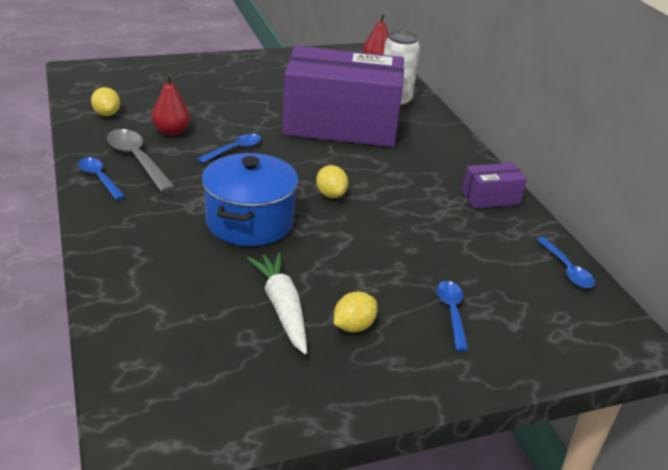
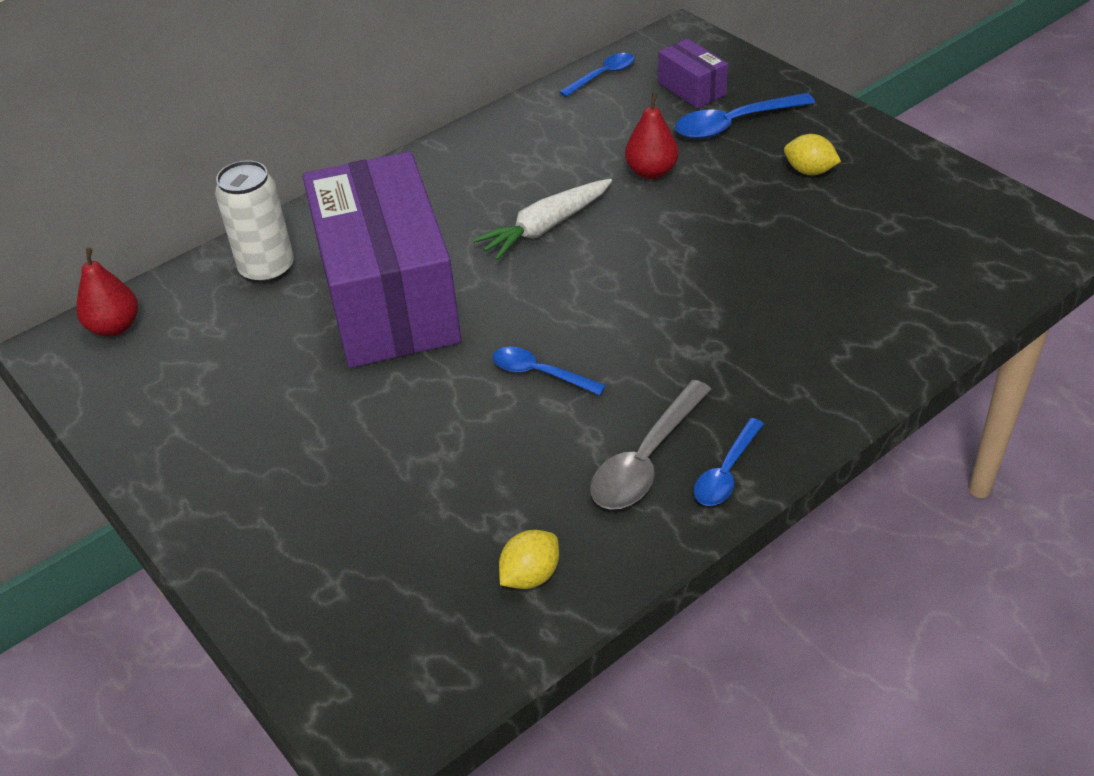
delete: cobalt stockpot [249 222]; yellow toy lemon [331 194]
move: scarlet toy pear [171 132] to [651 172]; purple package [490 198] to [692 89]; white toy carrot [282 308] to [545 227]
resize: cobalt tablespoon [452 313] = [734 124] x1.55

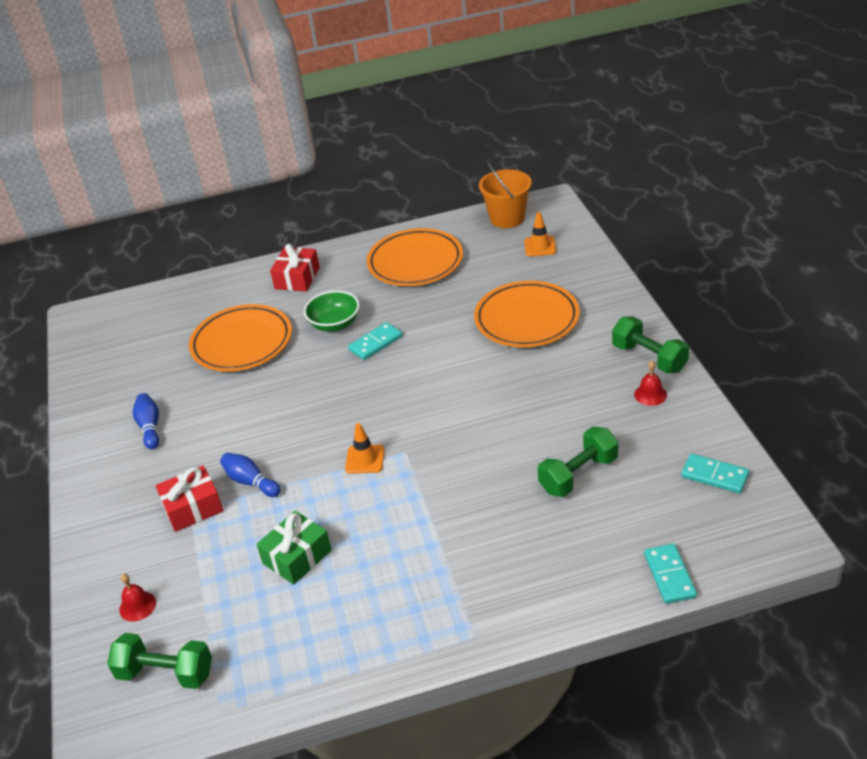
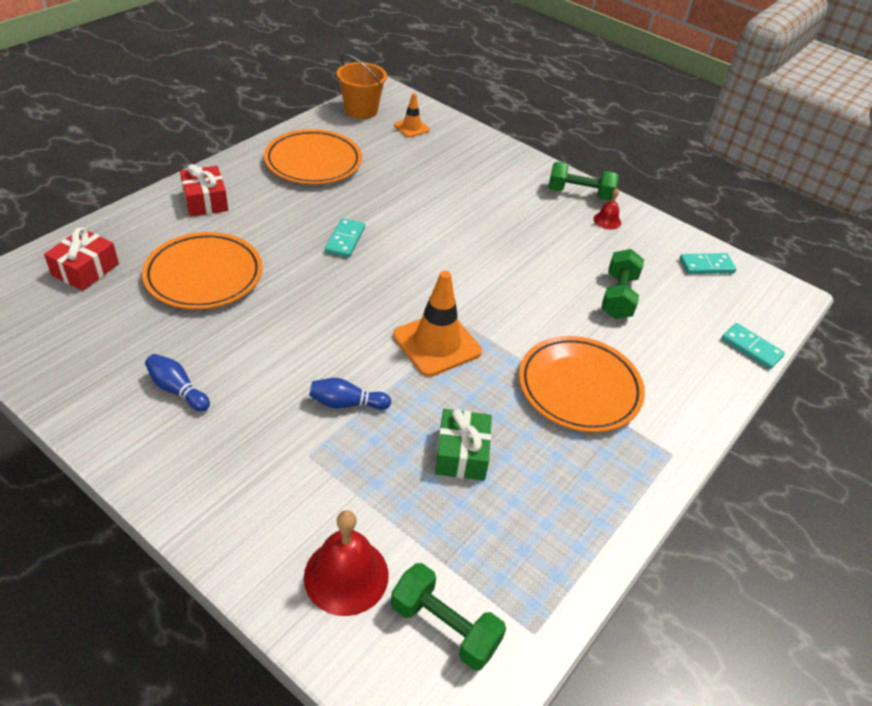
delete: emerald deep dish [334 324]
move: orange-coloured dinner plate [526 319] to [579 388]; scarlet gift [193 508] to [85 270]
rotate: emerald dumbbell [165 673] = [444 626] 60 degrees clockwise
resize: orange-coloured traffic cone [365 459] = [437 344] x1.84; scarlet bell [137 606] = [346 575] x1.91

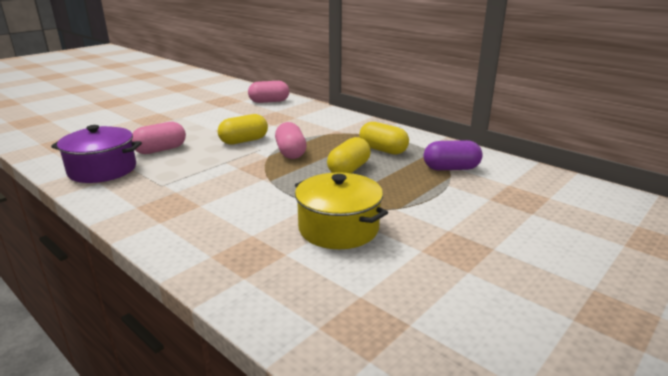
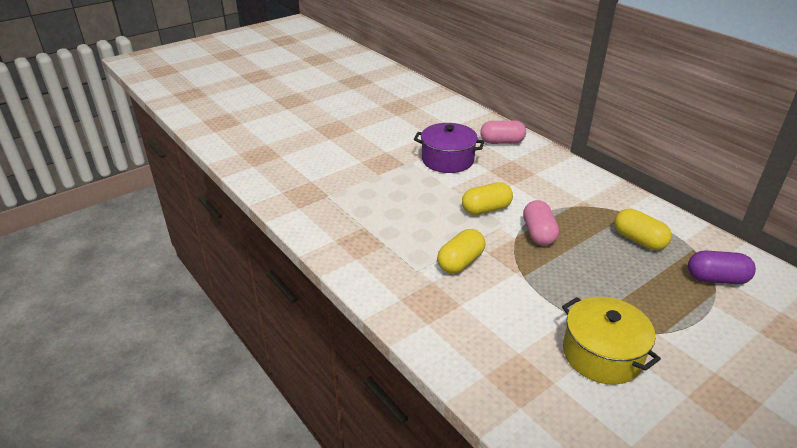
delete: rose-pink pill shape [160 150]
move: purple stockpot [102 170] to [447 160]; yellow pill shape [349 169] to [460 262]

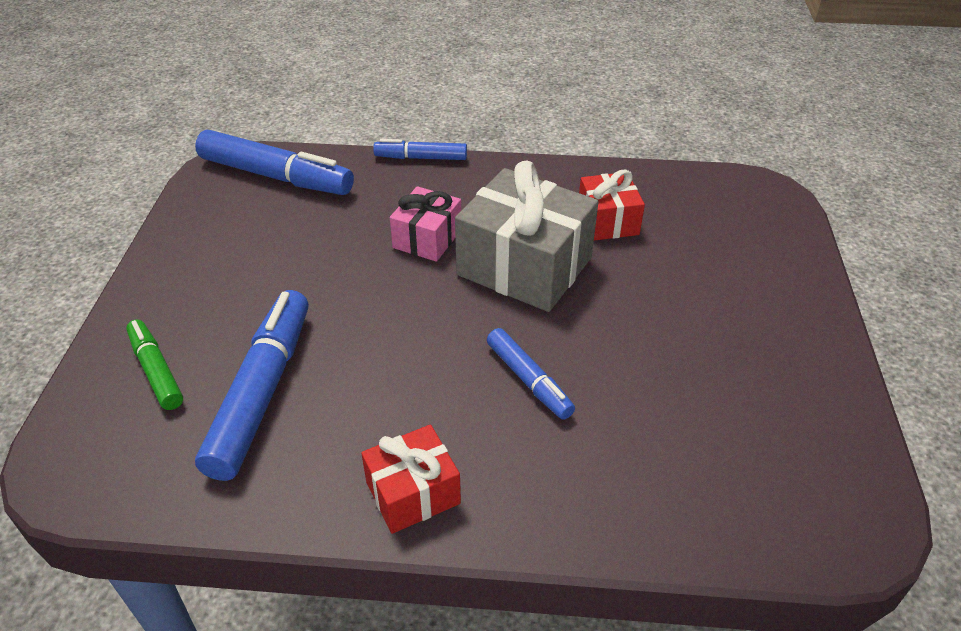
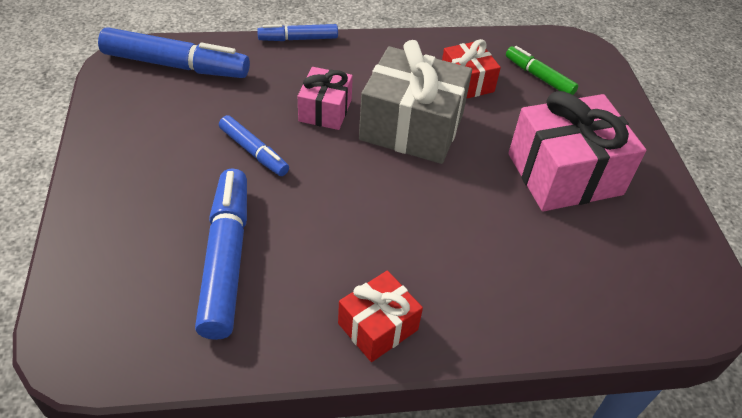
insert: rose-pink gift [564 174]
move: emerald felt pen [156 370] to [539 77]; cobalt felt pen [529 380] to [254 152]

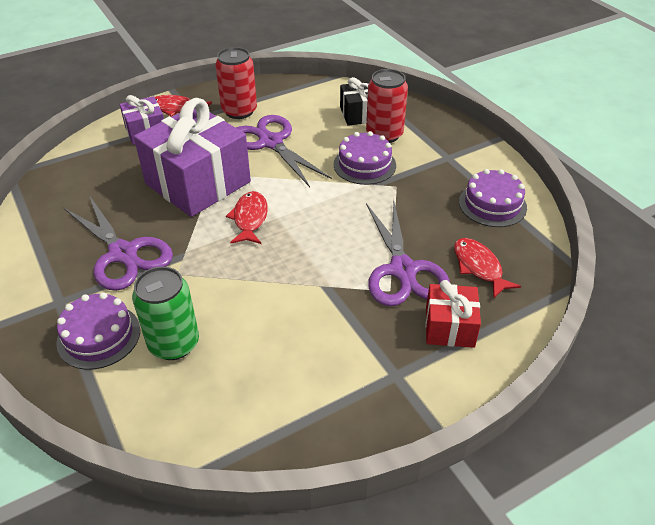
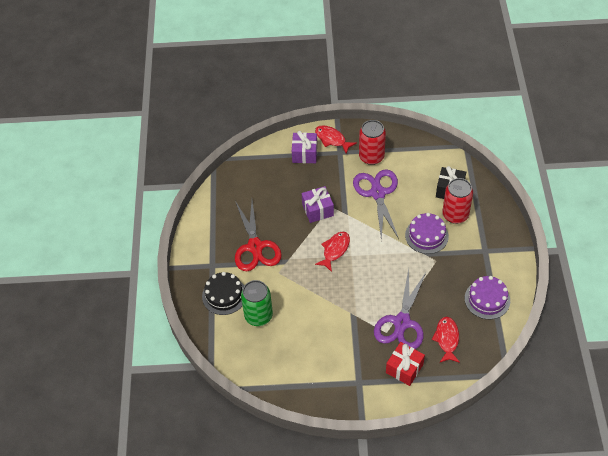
recolor: purple shears [123 254] to scarlet shears [255 247]; purple cake [99 336] to black cake [224 295]
resize: purple gift [198 182] = [317 210] x0.51

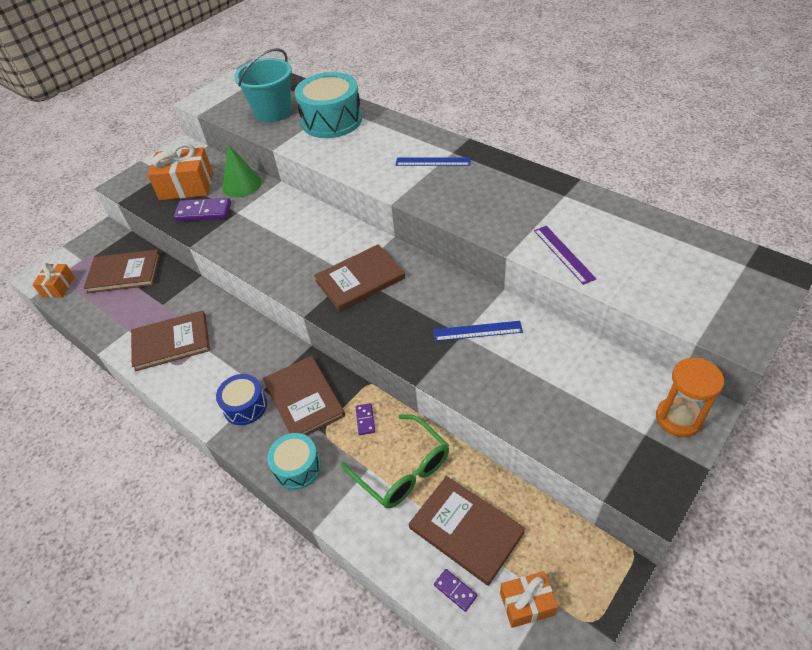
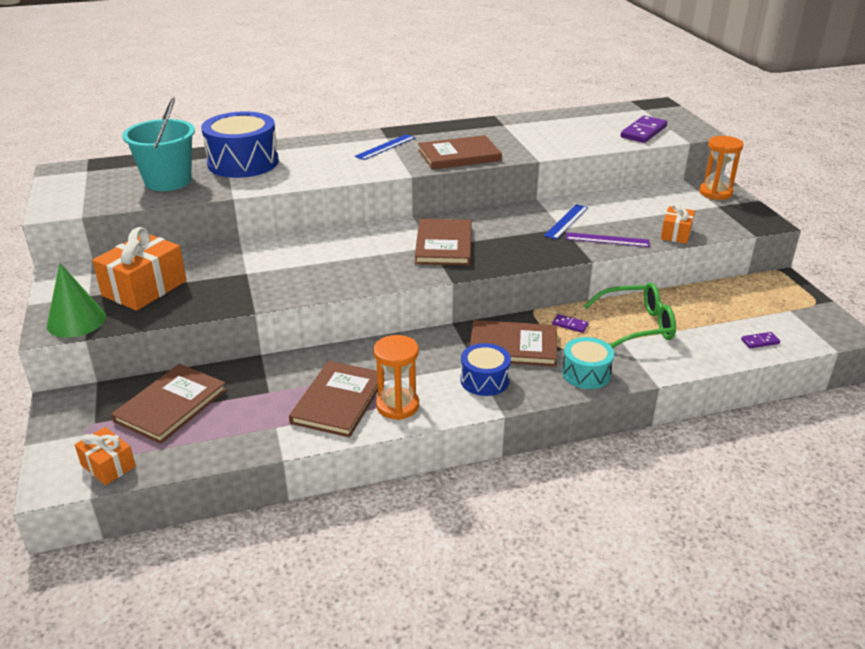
insert: orange-coloured sandglass [397 405]
move: emerald solid cone [242 185] to [76 321]; purple domino piece [203 212] to [643 132]; purple straightedge [564 254] to [607 240]; russet hardback [466 530] to [459 155]; orange-coloured gift [527 603] to [676 234]
recolor: teal toy drum [332 120] to cobalt toy drum [243 162]

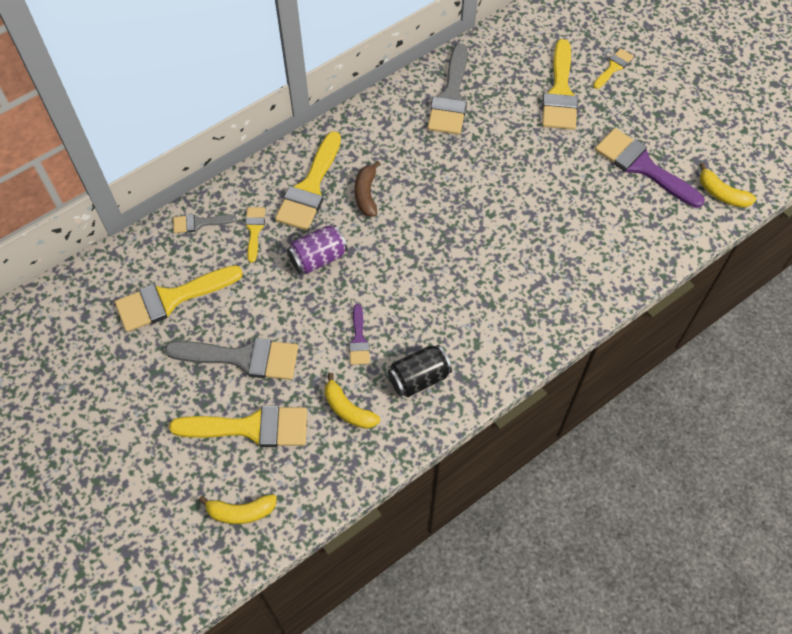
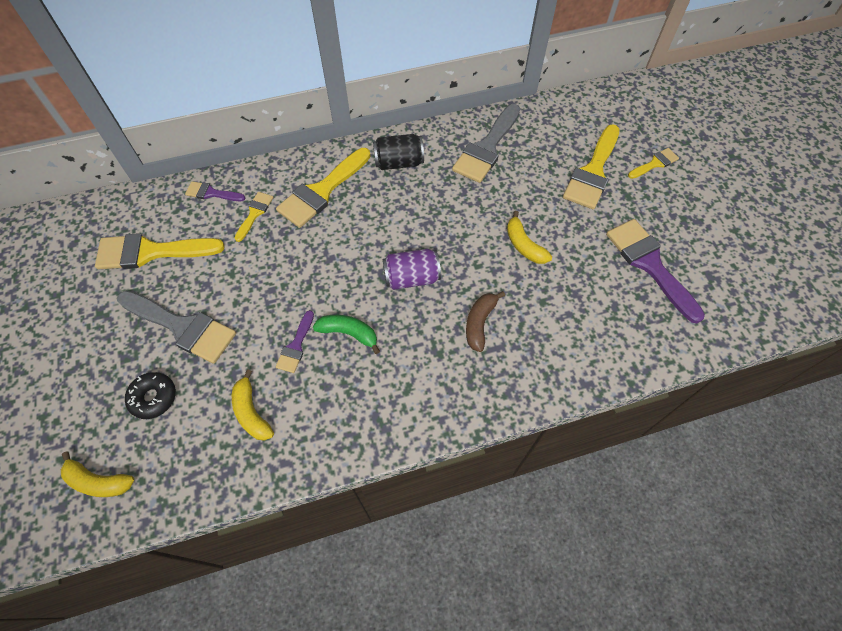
insert: emerald banana fruit [349 333]
move: russet banana fruit [366 194] to [480 323]; yellow banana fruit [721 194] to [524 245]; purple can [318 258] to [411 278]; black can [419 378] to [398 162]
replace: yellow brush [251 427] to black doughnut [153 398]
recolor: grey brush [199 223] to purple brush [211 193]

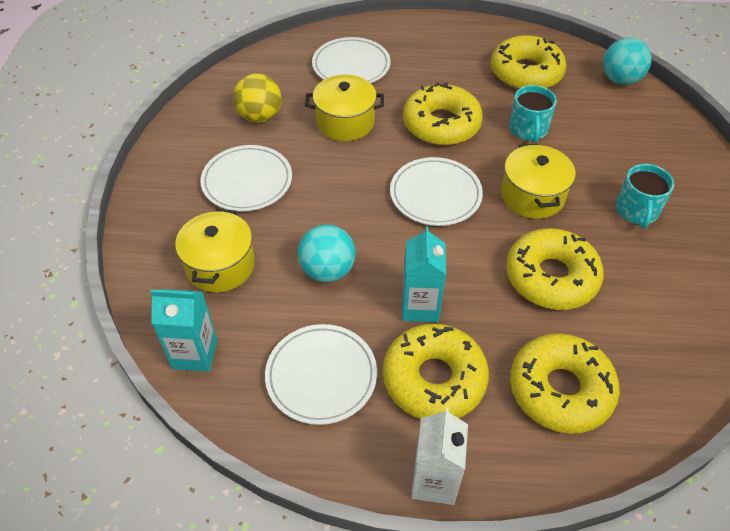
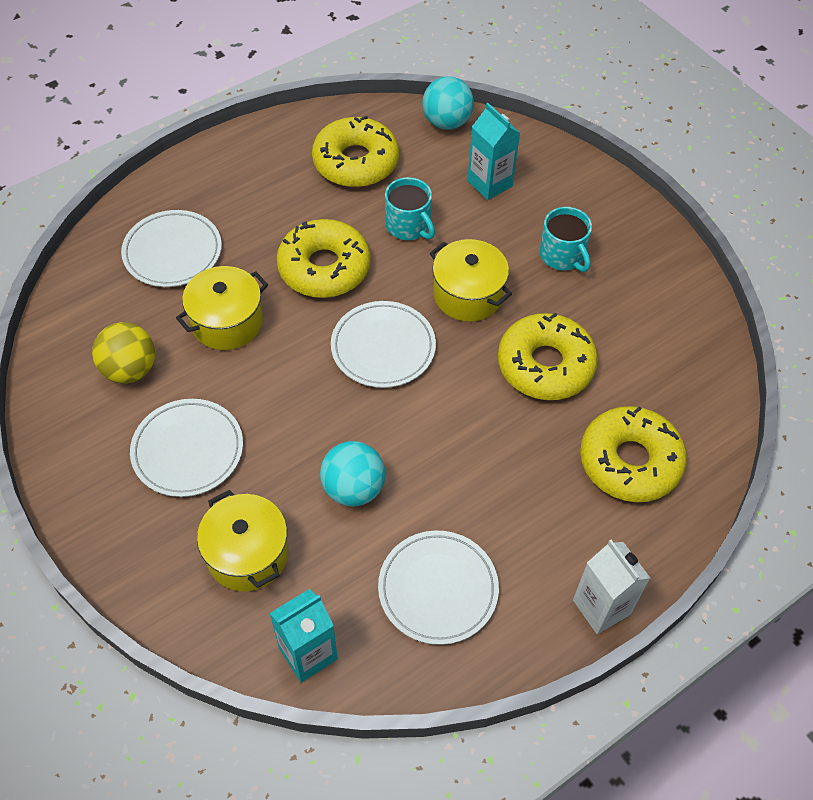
delete: yellow doughnut [434 379]
move: teal carton [420 306] to [489 183]

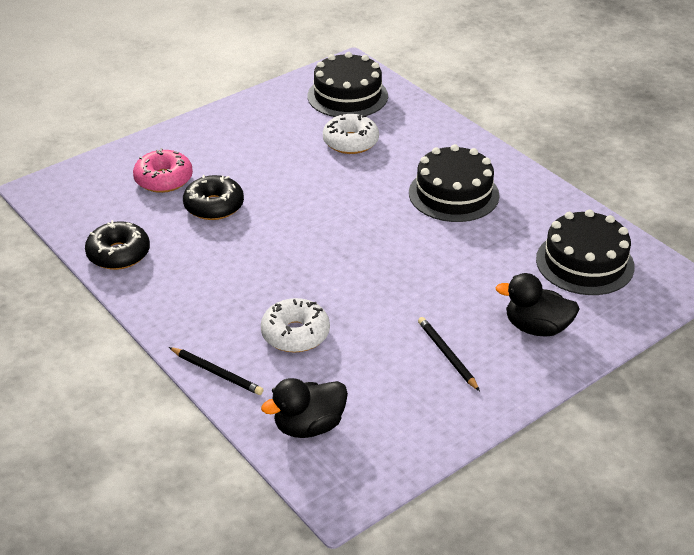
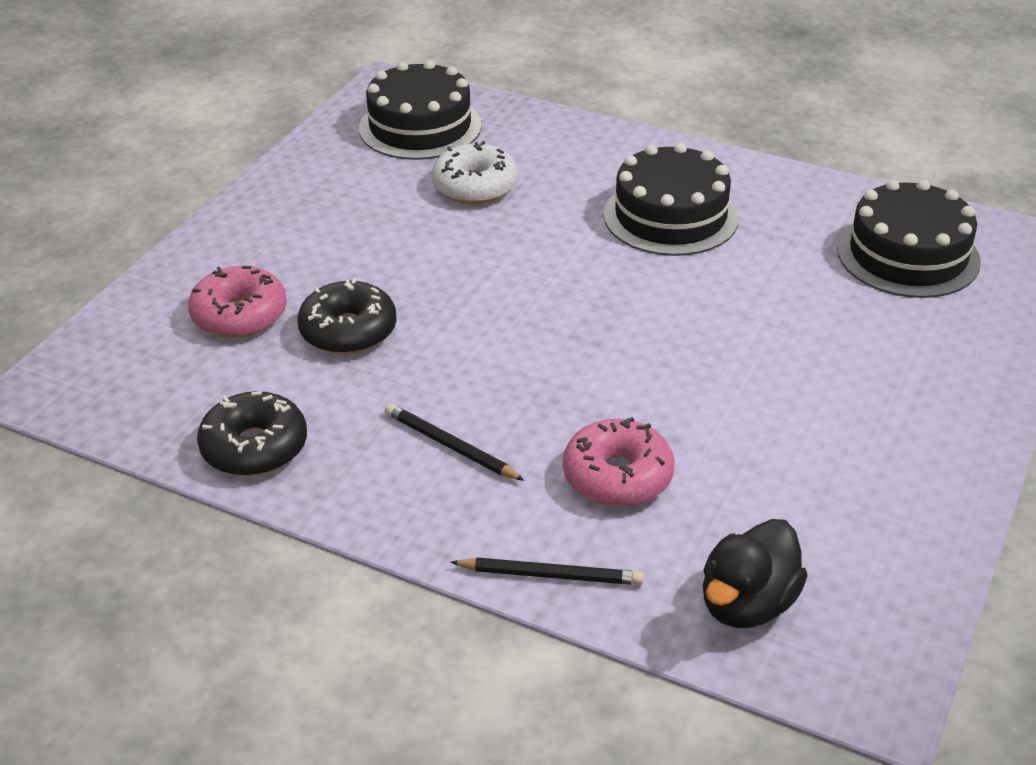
delete: black rubber duck [536 328]
move: black lead pencil [447 355] to [451 446]
recolor: white doughnut [295 334] to rose-pink doughnut [617 476]

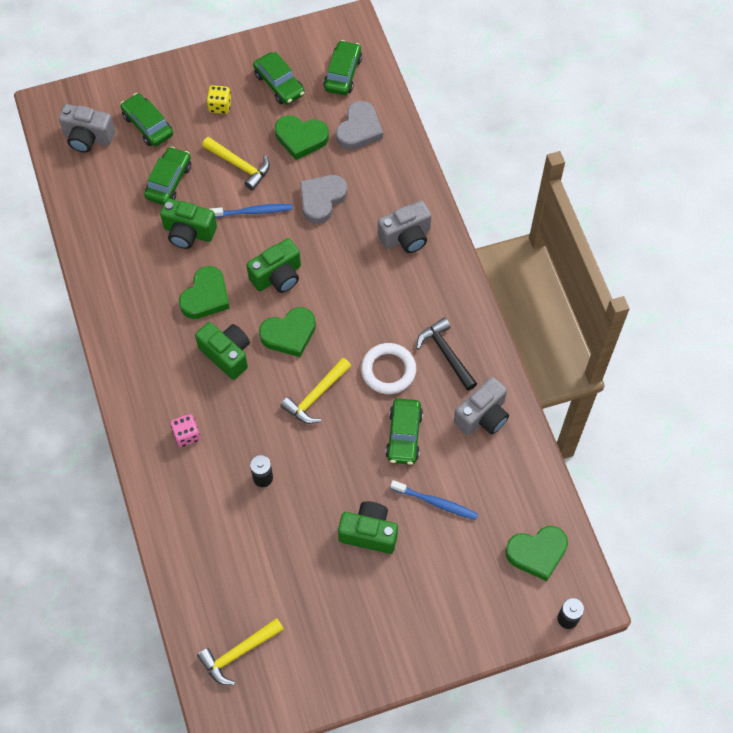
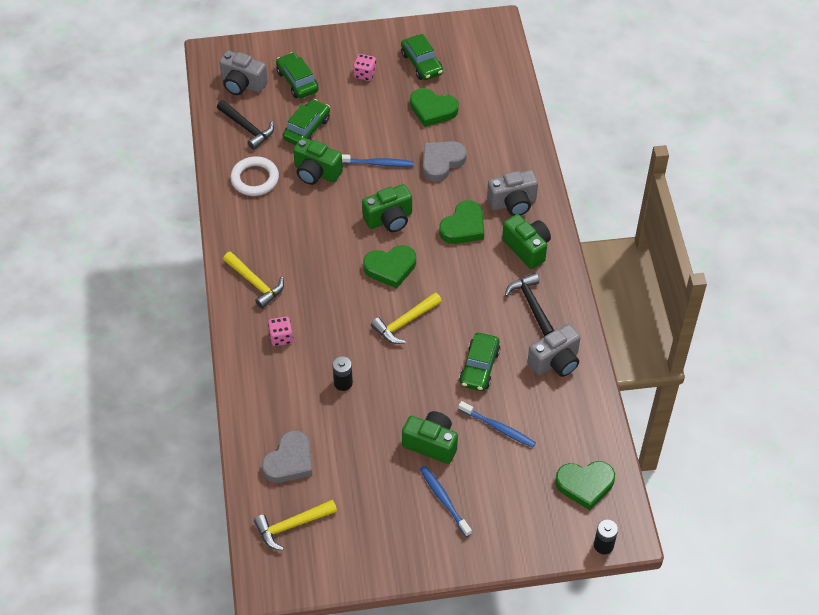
delete: emerald car [343 73]
insert: black carpenter's hammer [247 128]; cobalt toothbrush [444 500]
move: grey heart shape [359 129] to [289 461]; yellow carpenter's hammer [239 165] to [255 283]; emerald heart shape [206 296] to [463 227]; emerald compact camera [227 354] to [527 248]; white ring [388 370] to [255 179]
recolor: yellow dice [220 106] to rose-pink dice [365 74]

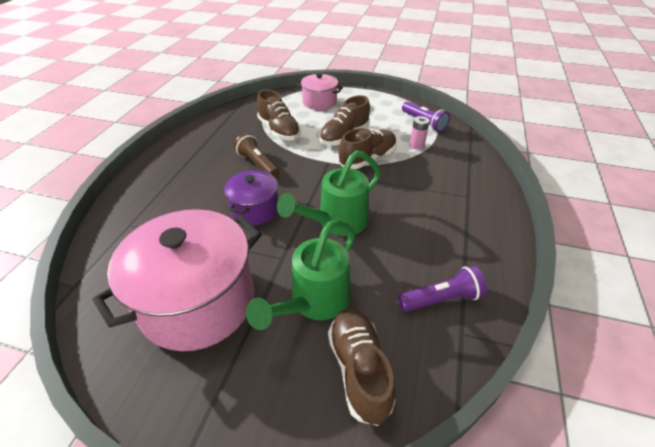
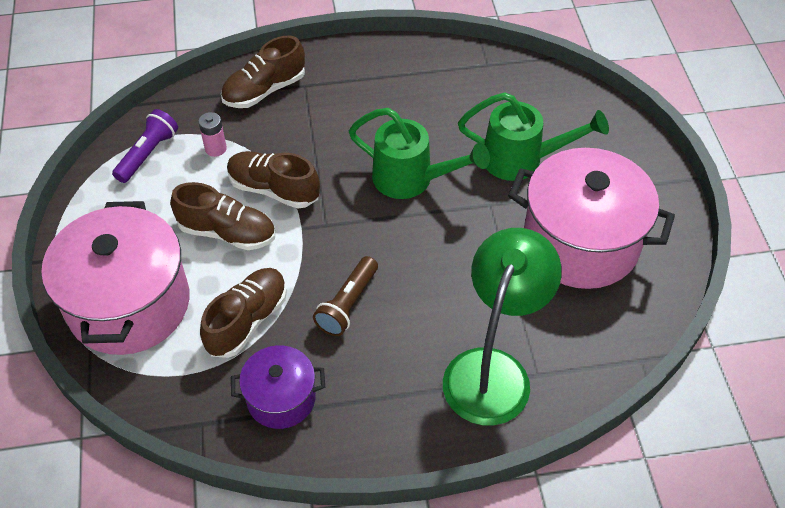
delete: purple pocket torch [441 299]
insert: emerald desk lamp [493 370]
move: purple stockpot [255 209] to [281 398]; russet lace-up shoe [359 369] to [264 90]
resize: rose-pink stockpot [319 102] = [129 304] x1.89

